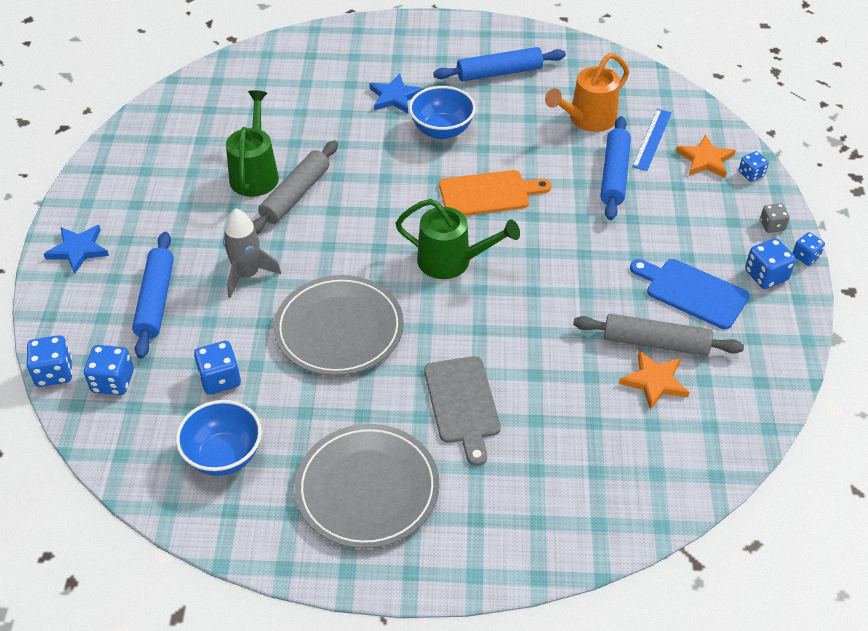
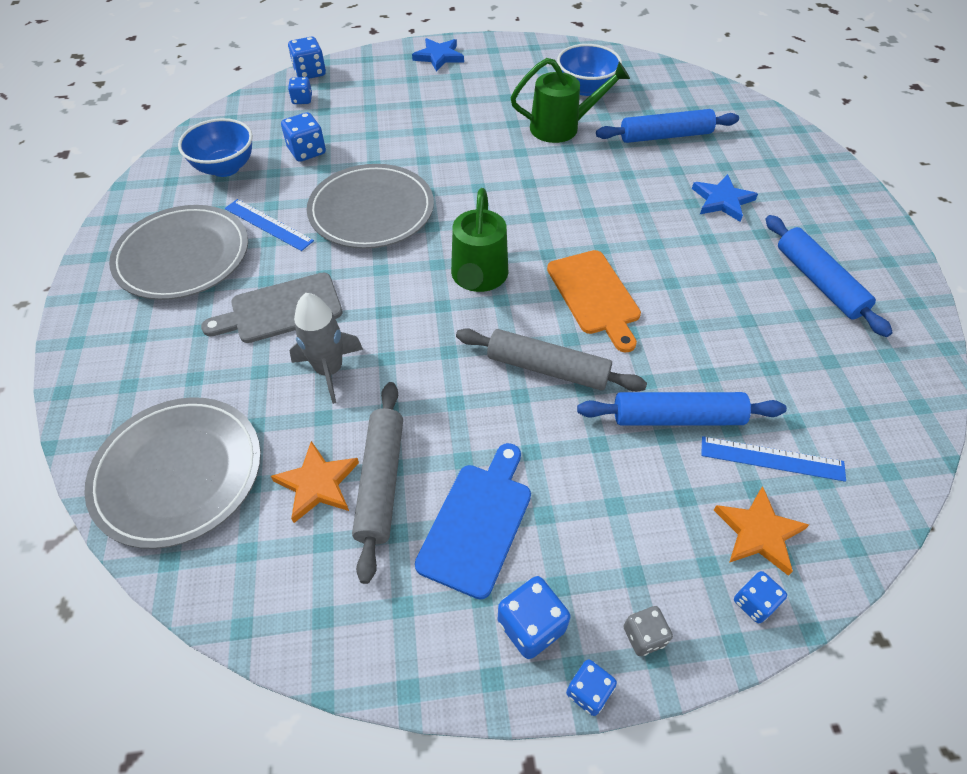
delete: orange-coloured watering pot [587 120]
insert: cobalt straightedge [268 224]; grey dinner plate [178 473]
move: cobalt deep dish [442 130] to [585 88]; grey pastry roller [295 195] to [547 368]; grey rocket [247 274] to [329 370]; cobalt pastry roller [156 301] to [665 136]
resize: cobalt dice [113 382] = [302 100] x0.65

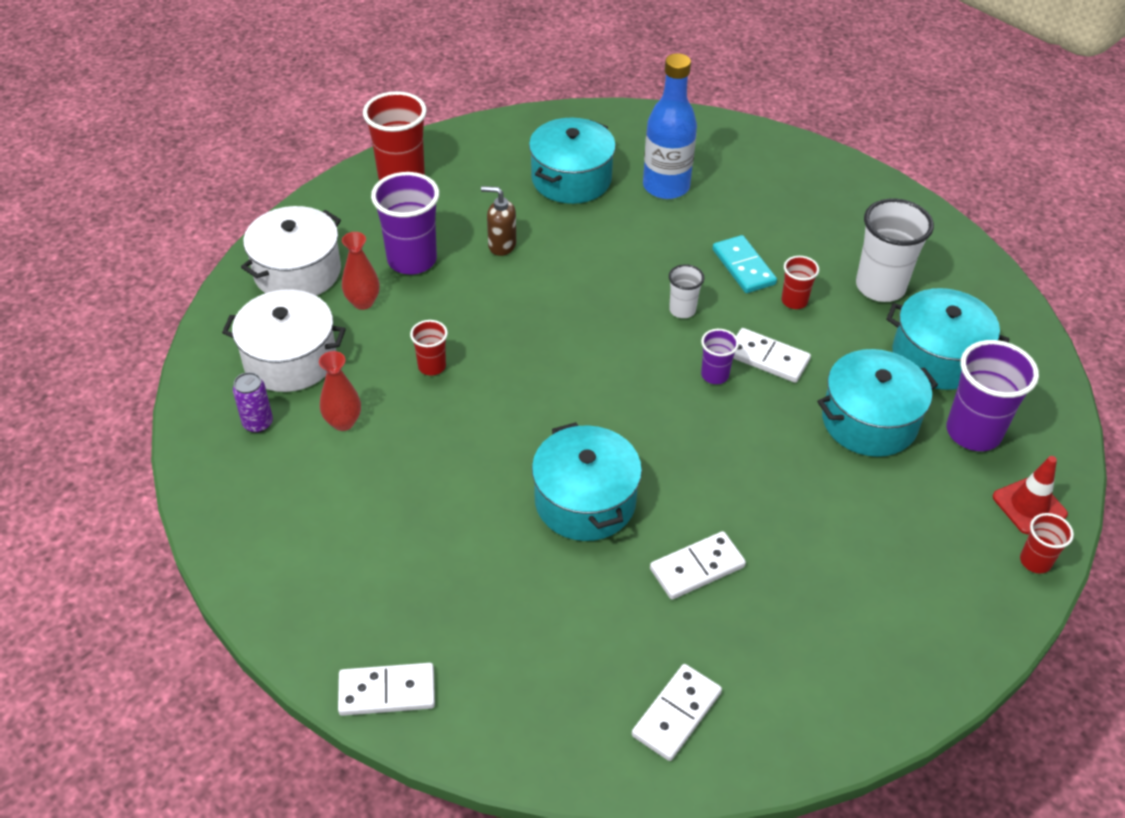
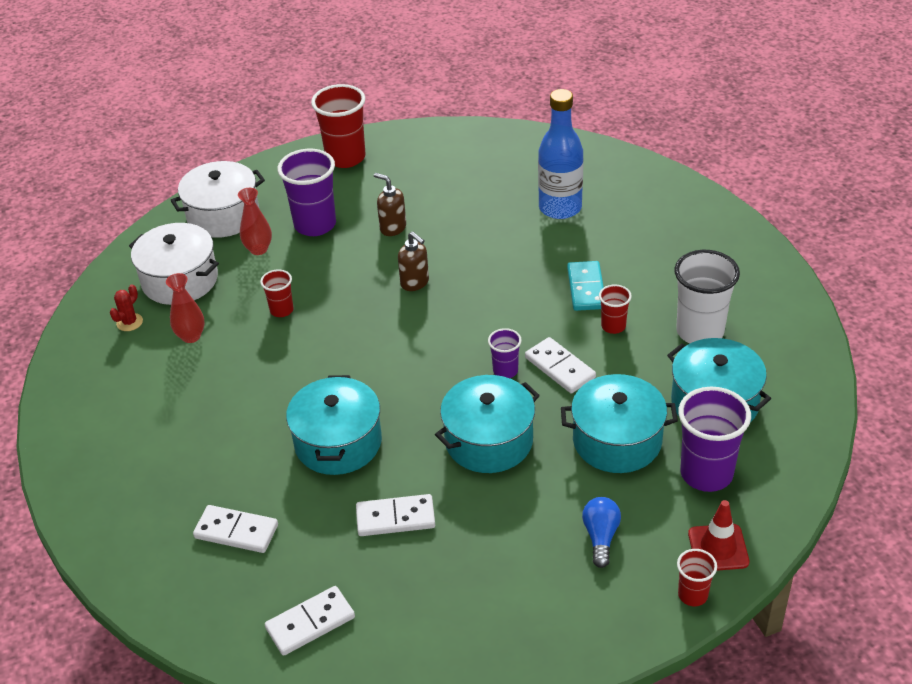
delete: white beaker [682 310]
insert: russet soap dispenser [415 283]; cobalt light bulb [601 537]
move: teal stockpot [571 179] to [489 441]; white domino piece [387 692] to [236 531]
replace: purple can [258 423] to scarlet saguaro cactus [129 322]

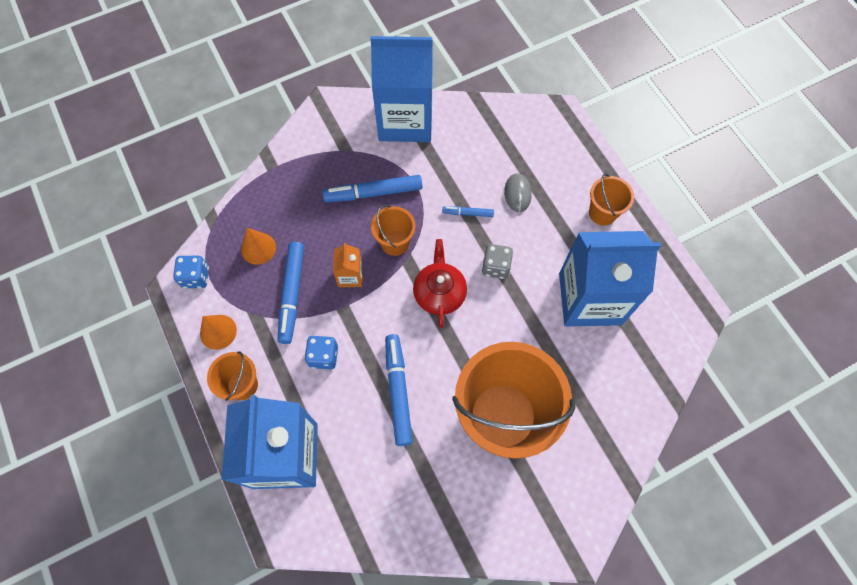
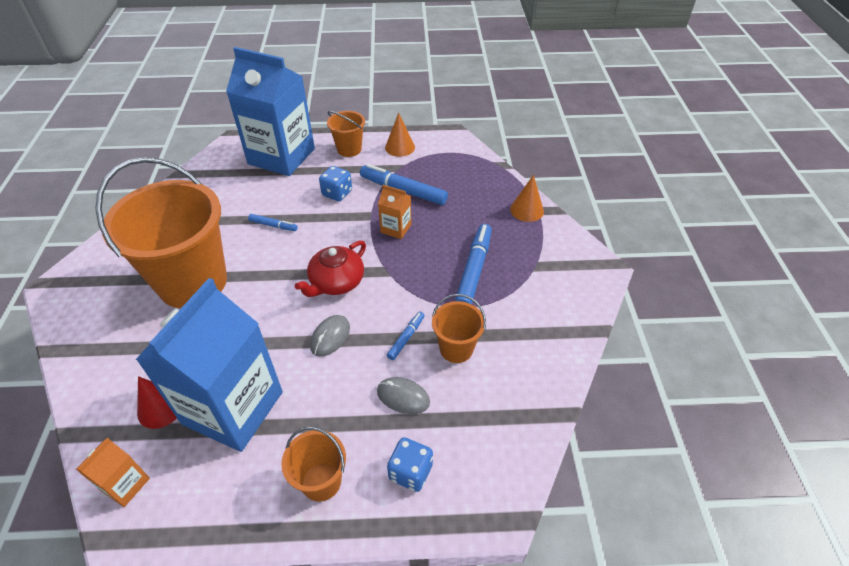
delete: cobalt carton [405 120]
insert: scarlet solid cone [160 408]; orange-coloured carton [125 484]
move: orange-coloured bucket [395 243] to [456 349]; orange-coloured solid cone [258 248] to [527 210]; cobalt dice [196 277] to [410 472]
replace: grey dice [496 267] to grey mouse [330 337]
rotate: scarlet tea pot [439 292] = [336 282] 105 degrees clockwise
resize: cobalt felt pen [398 391] = [273 225] x0.52

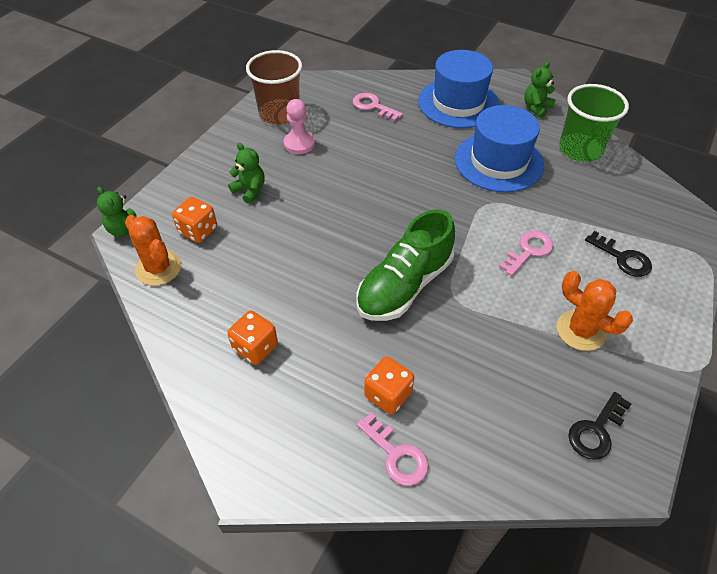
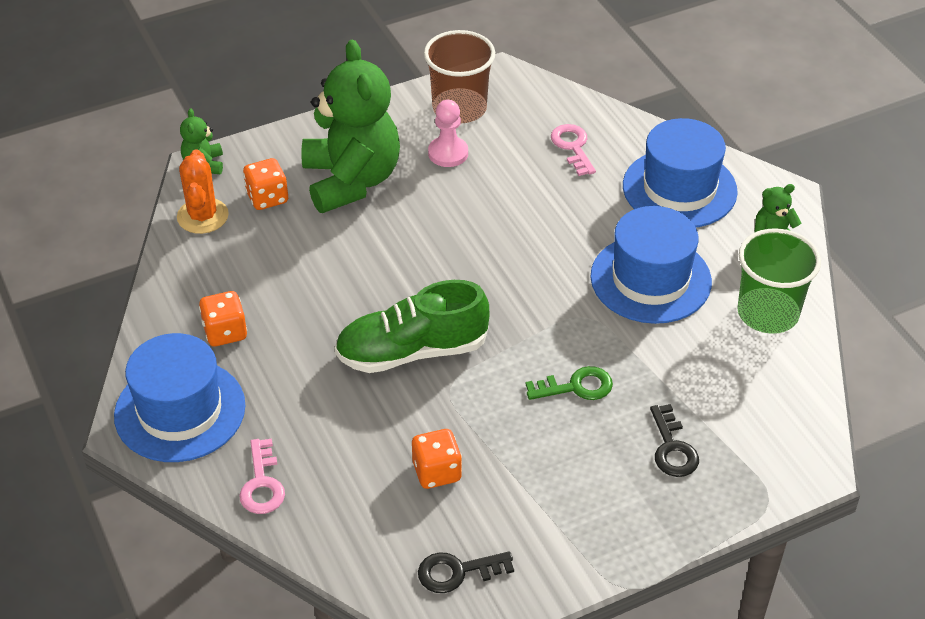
delete: orange-coloured saguaro cactus [581 330]
insert: cobalt tall hat [180 410]
move: orange-coloured dice [388 394] to [437 472]
recolor: rose-pink latchkey [528 251] to emerald latchkey [576 387]
resize: emerald stuffed bear [250 190] = [351 180] x2.37

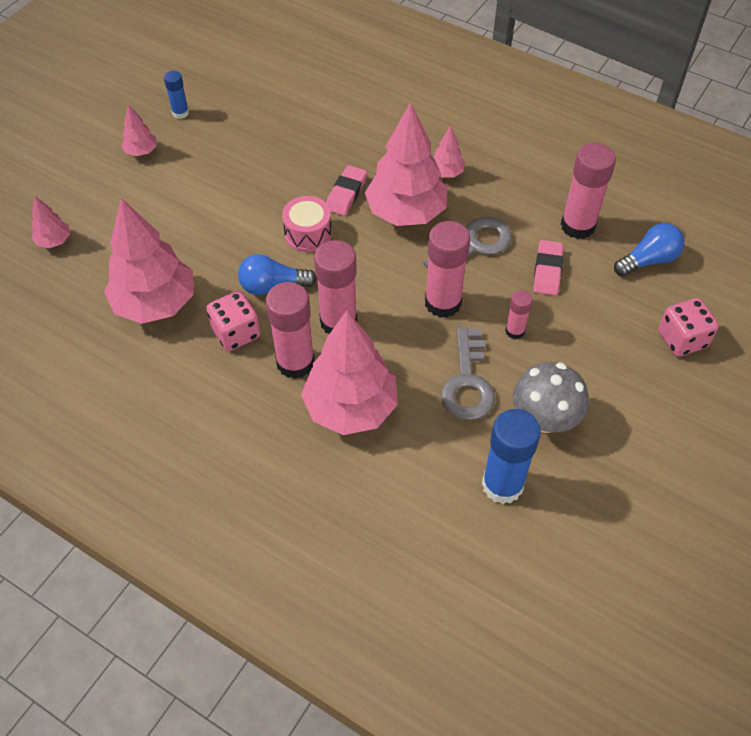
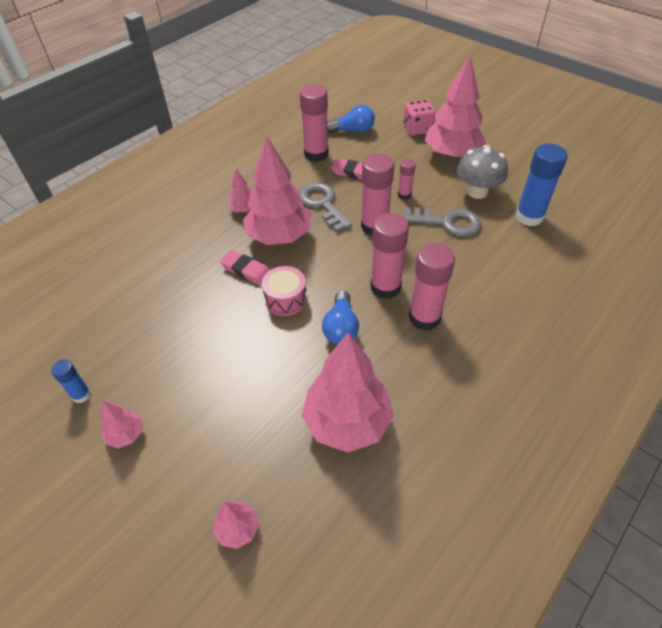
delete: rose-pink dice [236 333]
move: rose-pink toy tree [351 408] to [452 154]
rotate: cobalt light bulb [648 260] = [353 130] 105 degrees clockwise

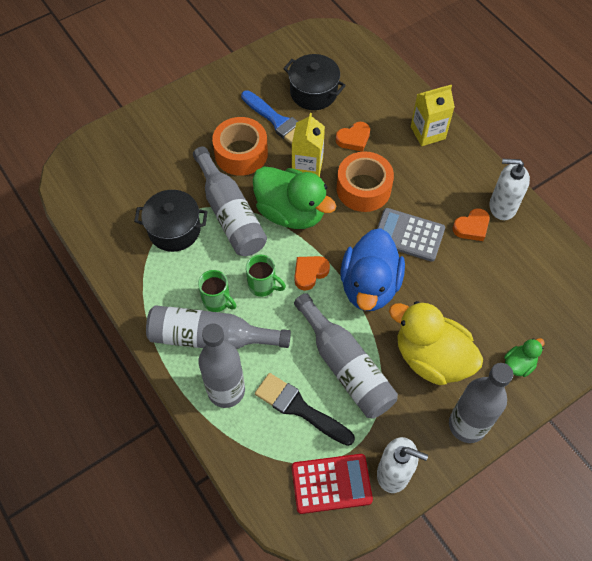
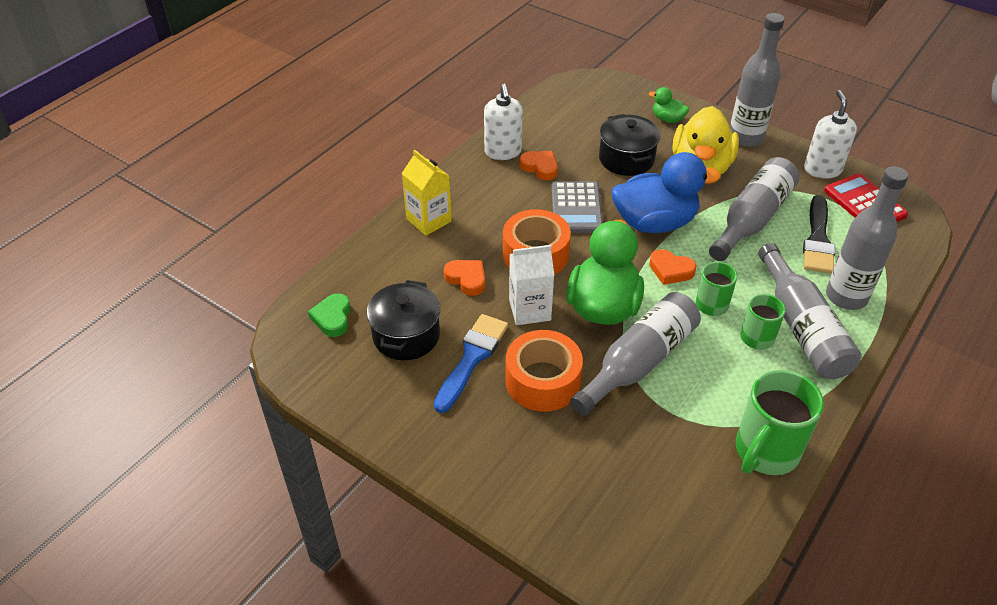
insert: emerald heart shape [332 318]; emerald tea mug [765 452]
move: black stockpot [174 230] to [626 159]
recolor: yellow carton [307 166] to white carton [529 310]

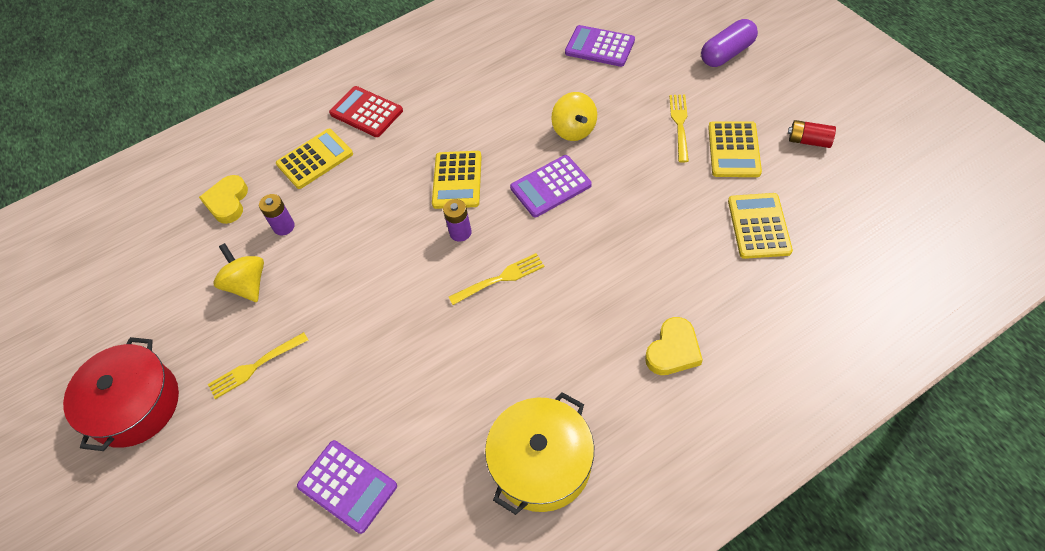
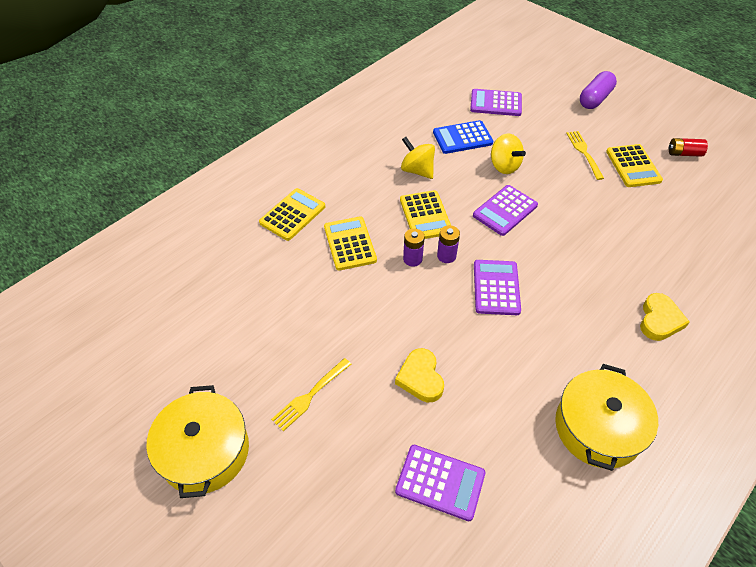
delete: scarlet calculator [366 112]
insert: cobalt calculator [462 138]
move: yellow heart shape [227 202] to [420 378]; yellow calculator [758 226] to [349 243]; purple power cell [284 227] to [412 259]; yellow spinning top [247 284] to [417 170]
replace: yellow fork [499 279] to purple calculator [496 287]
recolor: scarlet stockpot [135 405] to yellow stockpot [205 451]

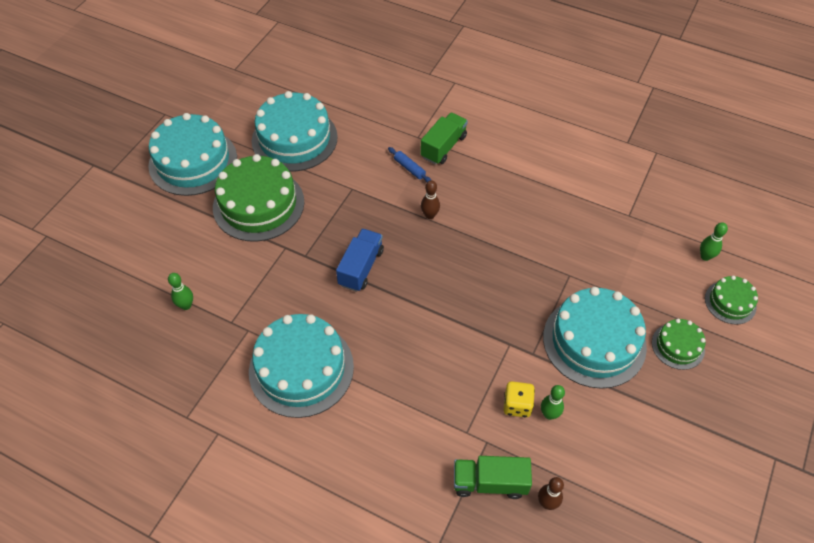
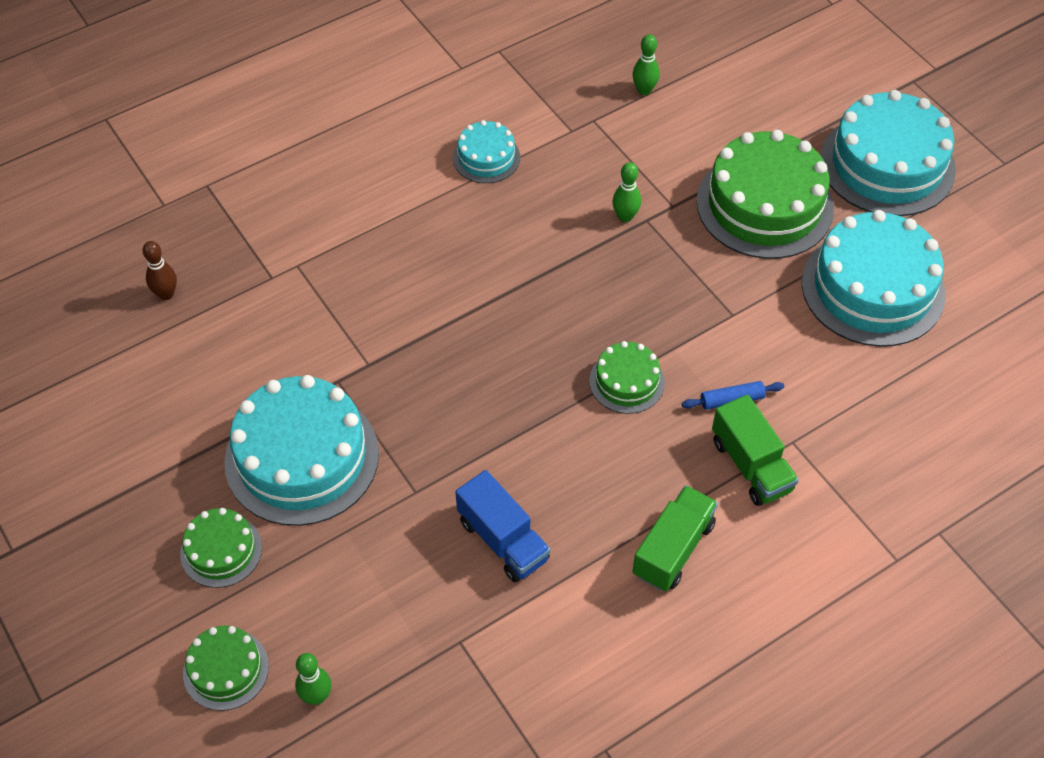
delete: yellow dice [517 405]
move: cobalt truck [361 267] to [503 540]; emerald bowling pin [549 414] to [625 217]; emerald truck [489 482] to [673 549]
replace: russet bowling pin [430 215] to emerald cake [627 381]
resize: teal cake [301 368] = [486 157] x0.51

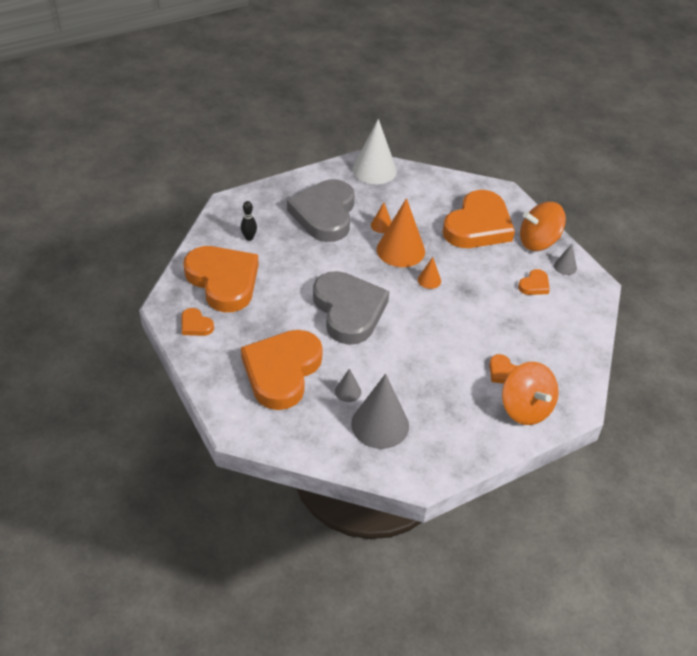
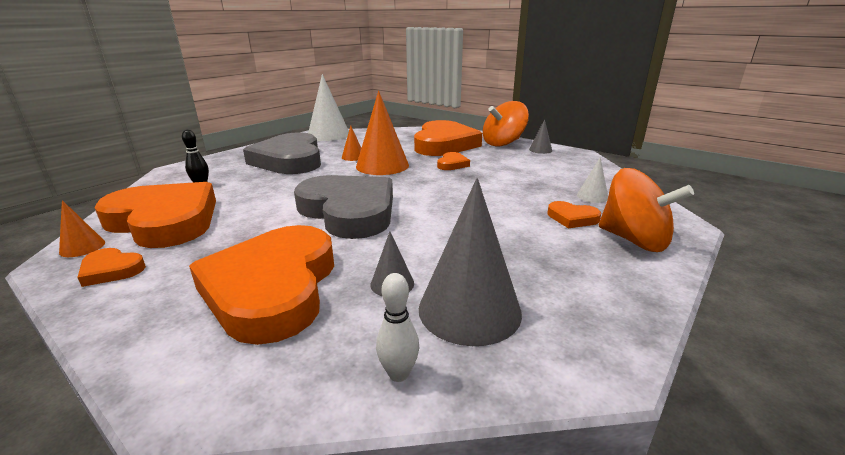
insert: white solid cone [592 196]; white bowling pin [398 374]
move: orange-coloured solid cone [429 280] to [82 247]; orange-coloured heart shape [534 285] to [452 164]

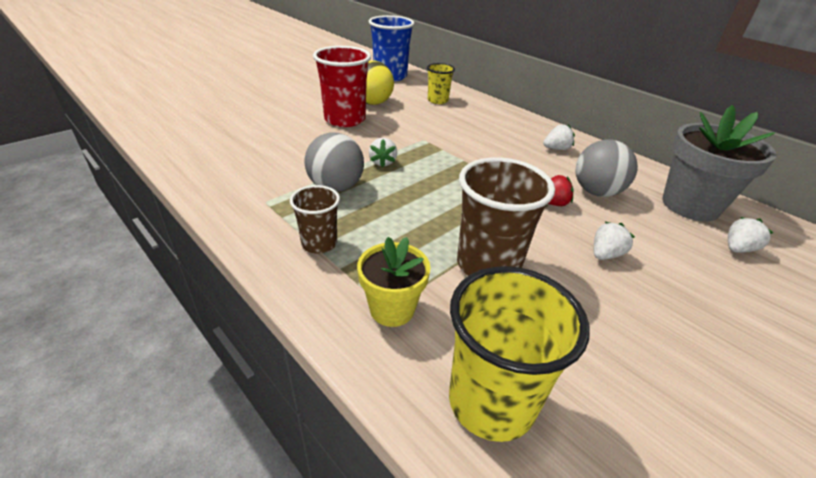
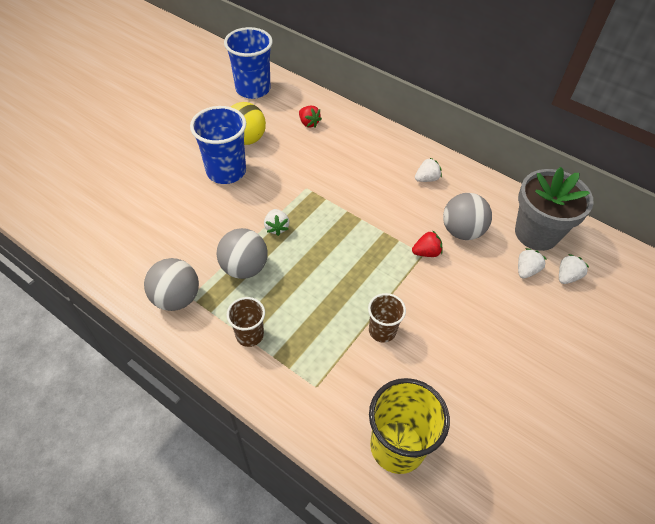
delete: yellow potted plant [392 309]
insert: grey sphere [176 298]
move: white berry [605 254] to [526 270]
replace: yellow beaker [437 100] to scarlet berry [309 123]
recolor: scarlet beaker [345 119] to cobalt beaker [226 171]
resize: russet beaker [488 265] = [382 331] x0.57

